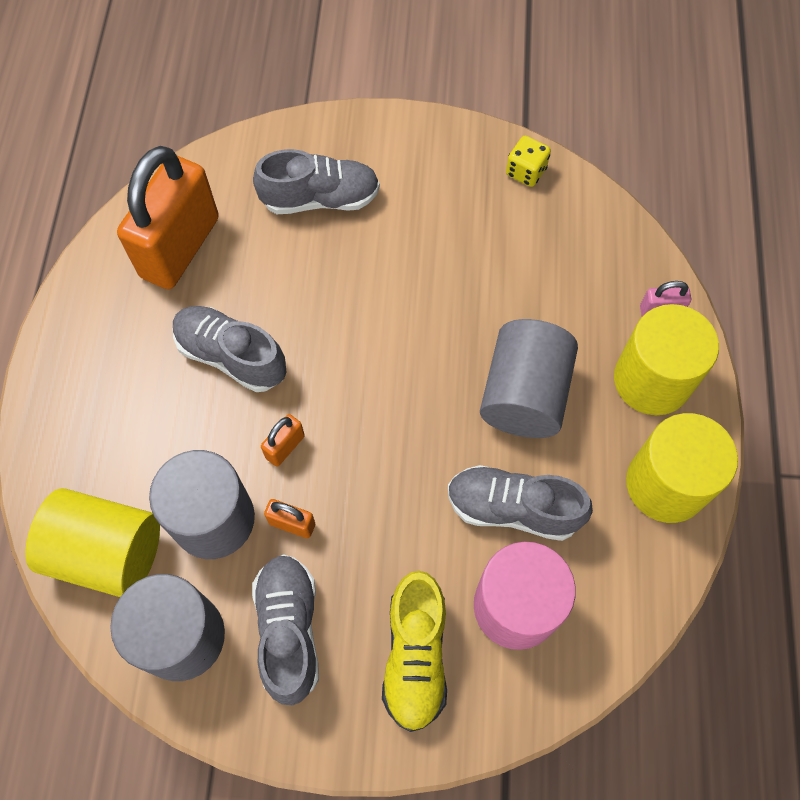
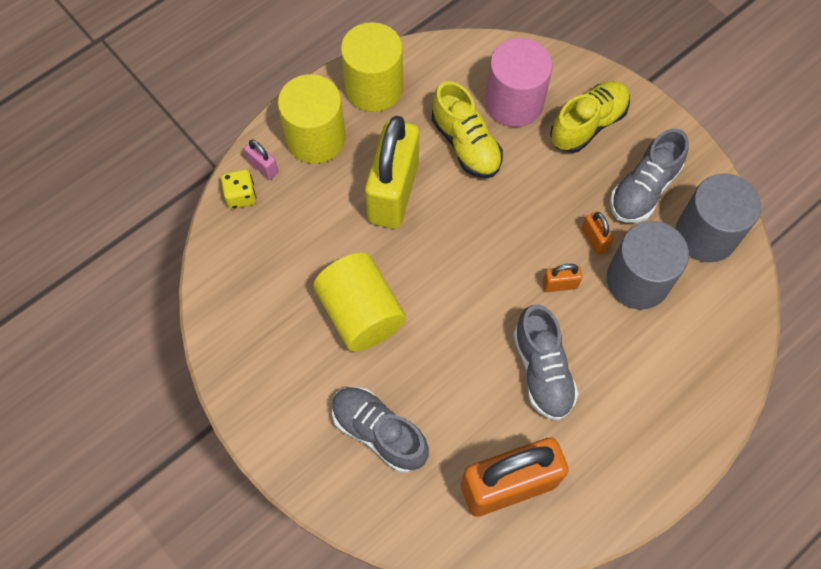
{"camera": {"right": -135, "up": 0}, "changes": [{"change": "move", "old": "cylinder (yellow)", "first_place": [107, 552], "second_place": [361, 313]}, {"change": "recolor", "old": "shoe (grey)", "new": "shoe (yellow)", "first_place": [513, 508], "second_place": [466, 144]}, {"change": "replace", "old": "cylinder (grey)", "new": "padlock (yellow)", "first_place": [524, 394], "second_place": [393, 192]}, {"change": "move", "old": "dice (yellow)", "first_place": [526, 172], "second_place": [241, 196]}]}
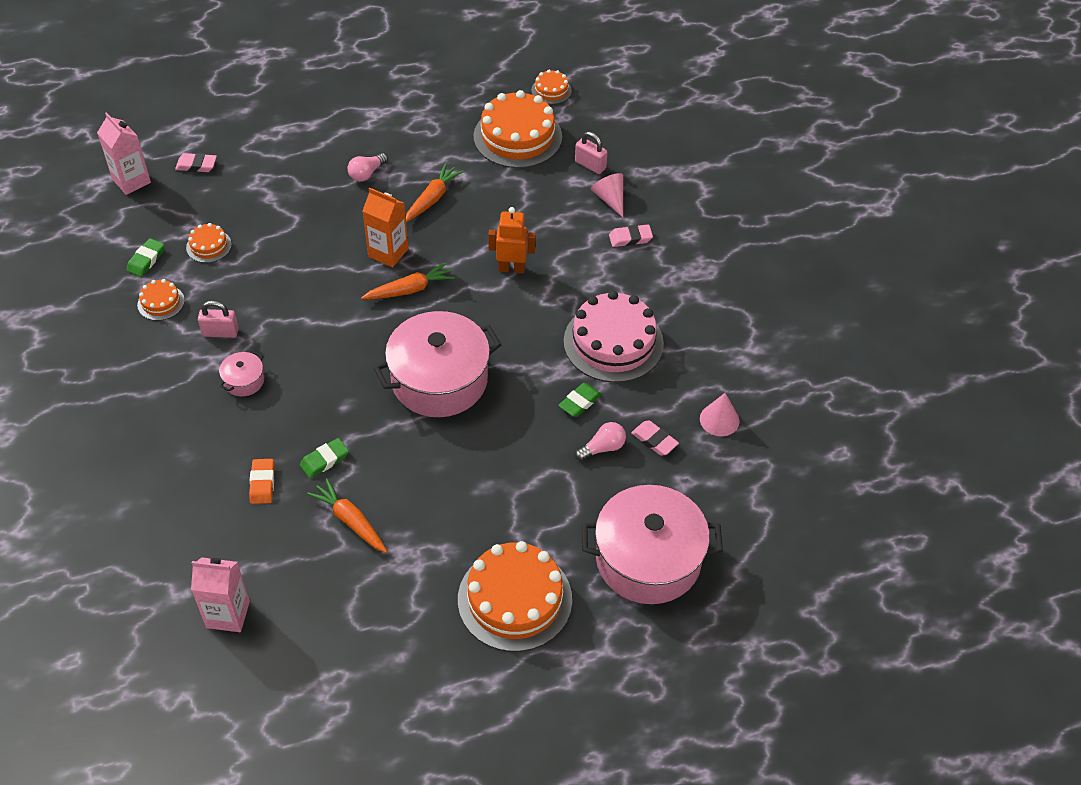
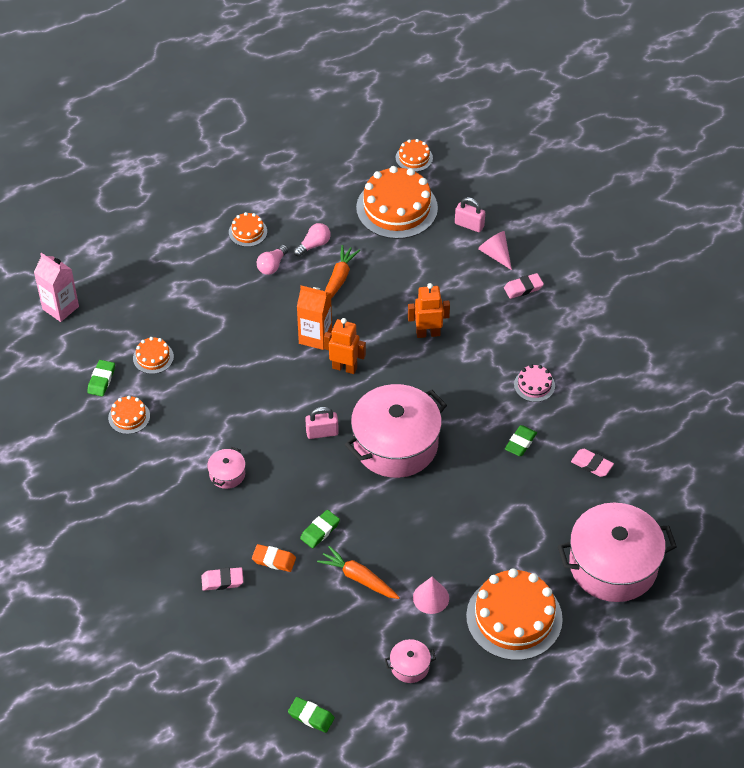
{"camera": {"right": -10, "up": 0}, "changes": [{"change": "move", "old": "eraser (pink)", "first_place": [196, 165], "second_place": [222, 581]}, {"change": "delete", "old": "carton (pink)", "first_place": [228, 614]}, {"change": "move", "old": "padlock (pink)", "first_place": [220, 332], "second_place": [322, 433]}, {"change": "rotate", "old": "eraser (orange)", "first_place": [262, 483], "second_place": [274, 560], "degrees": -60}, {"change": "replace", "old": "carrot (orange)", "new": "robot (orange)", "first_place": [409, 289], "second_place": [344, 367]}, {"change": "resize", "old": "cake (pink)", "first_place": [613, 342], "second_place": [534, 385], "factor": 0.47}, {"change": "move", "old": "light bulb (pink)", "first_place": [602, 448], "second_place": [314, 245]}, {"change": "move", "old": "cone (pink)", "first_place": [719, 420], "second_place": [431, 598]}, {"change": "insert", "new": "cake (orange)", "second_place": [248, 232]}, {"change": "insert", "new": "eraser (green)", "second_place": [311, 716]}, {"change": "insert", "new": "pot (pink)", "second_place": [410, 666]}]}
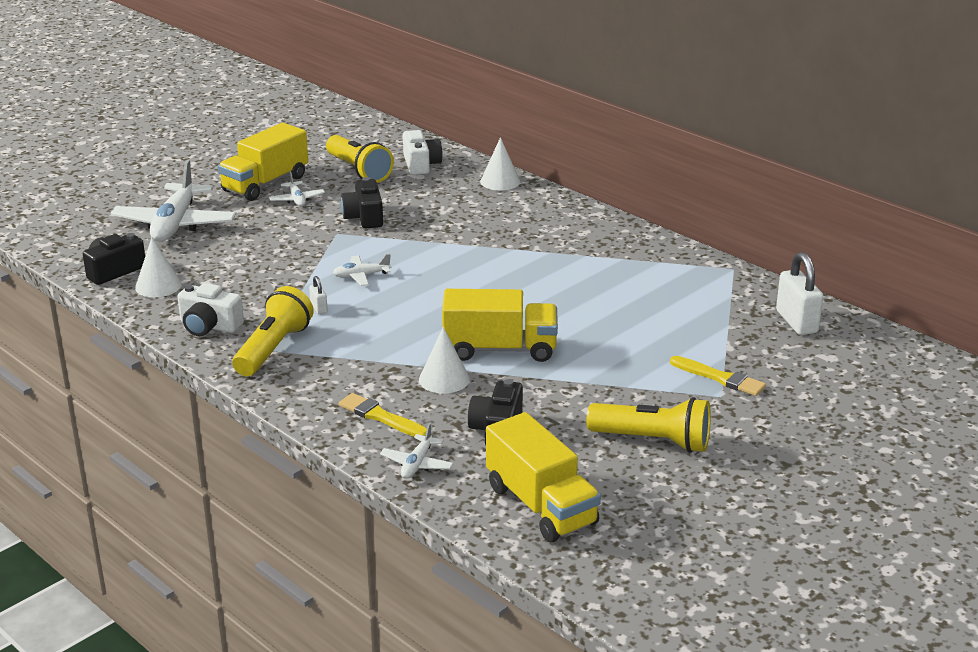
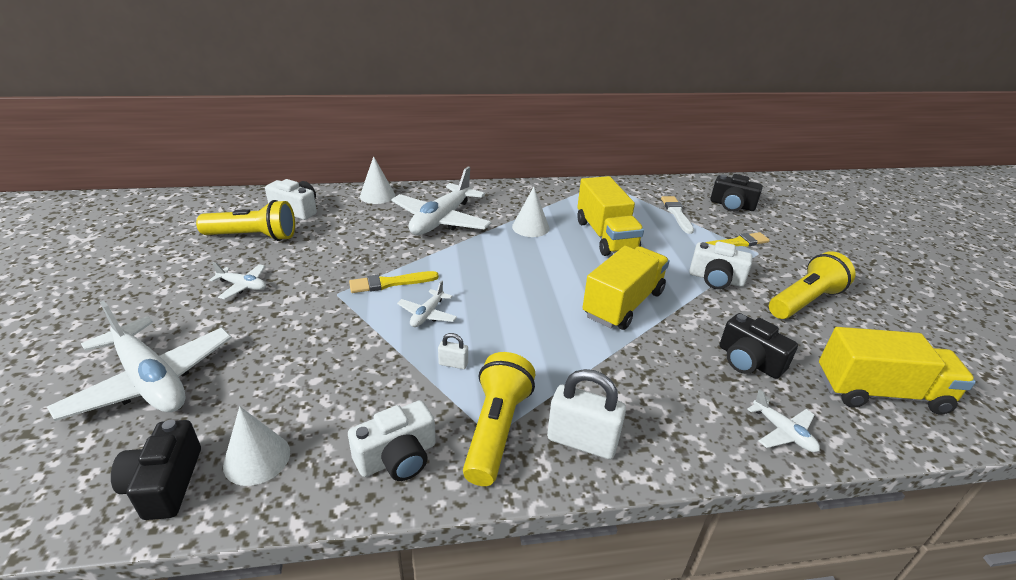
{"camera": {"right": -55, "up": 5}, "changes": [{"change": "move", "old": "truck (yellow)", "first_place": [265, 184], "second_place": [605, 236]}, {"change": "rotate", "old": "flashlight (yellow)", "first_place": [273, 349], "second_place": [496, 429], "degrees": 45}, {"change": "move", "old": "brush (yellow)", "first_place": [381, 417], "second_place": [390, 283]}, {"change": "move", "old": "camera (black)", "first_place": [364, 217], "second_place": [732, 205]}, {"change": "move", "old": "cone (white)", "first_place": [444, 379], "second_place": [530, 227]}, {"change": "move", "old": "padlock (white)", "first_place": [796, 322], "second_place": [582, 441]}, {"change": "insert", "new": "plane (white)", "second_place": [441, 220]}, {"change": "insert", "new": "brush (white)", "second_place": [676, 213]}, {"change": "insert", "new": "camera (white)", "second_place": [716, 279]}]}
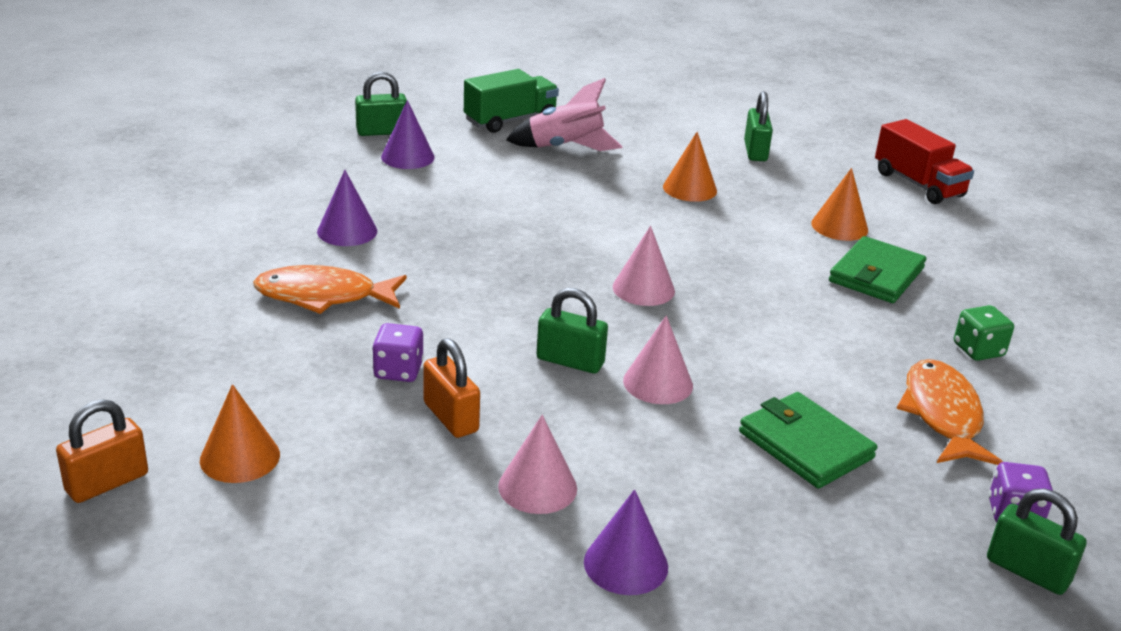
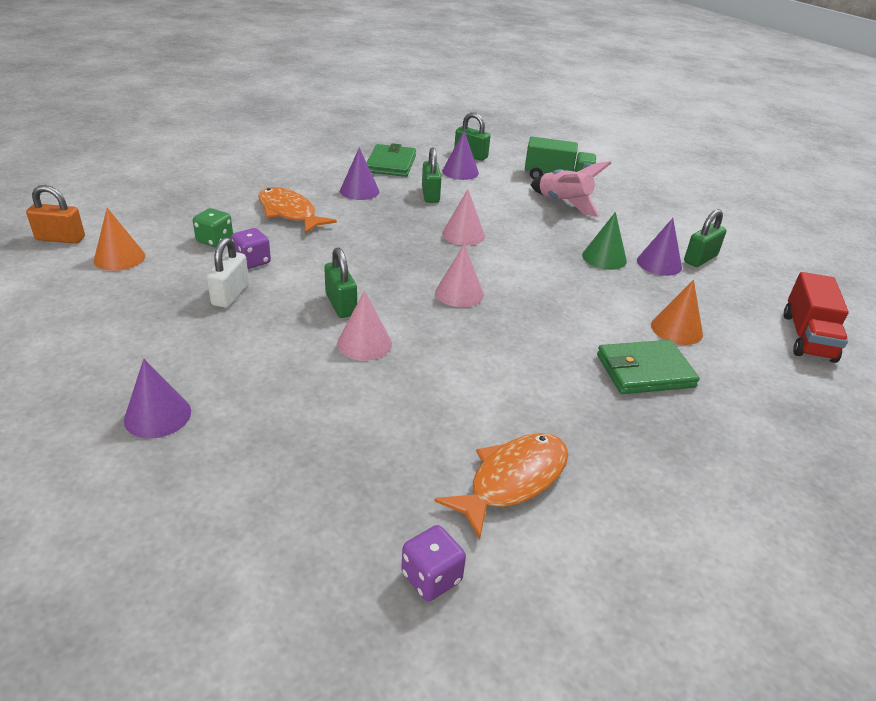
{"camera": {"right": 45, "up": 5}, "changes": [{"change": "recolor", "old": "padlock (orange)", "new": "padlock (white)", "first_place": [450, 417], "second_place": [230, 295]}, {"change": "move", "old": "cone (pink)", "first_place": [537, 487], "second_place": [463, 234]}, {"change": "recolor", "old": "cone (orange)", "new": "cone (green)", "first_place": [690, 188], "second_place": [604, 258]}, {"change": "move", "old": "wallet (green)", "first_place": [805, 445], "second_place": [391, 164]}, {"change": "move", "old": "dice (green)", "first_place": [978, 350], "second_place": [215, 240]}, {"change": "move", "old": "padlock (green)", "first_place": [1027, 571], "second_place": [430, 195]}, {"change": "insert", "new": "cone (purple)", "second_place": [659, 263]}]}
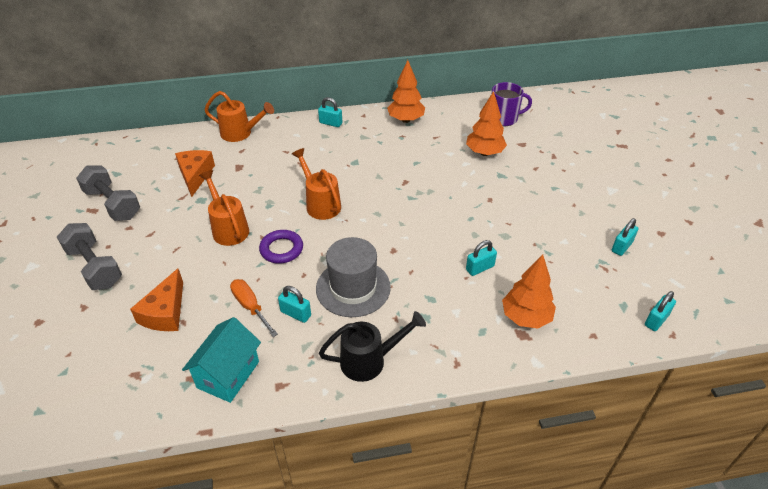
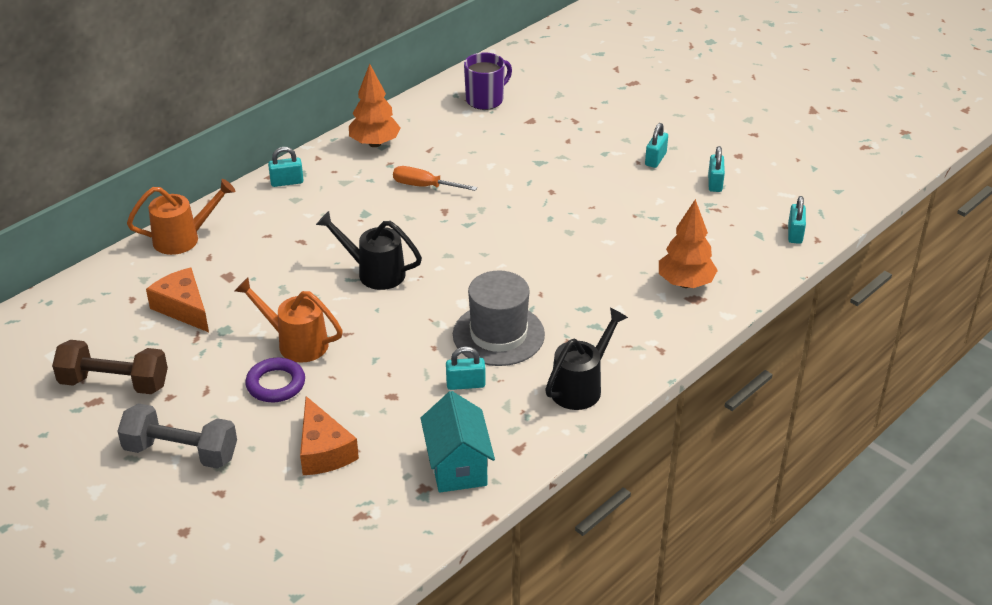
{"camera": {"right": -35, "up": -5}, "changes": [{"change": "recolor", "old": "dumbbell (grey)", "new": "dumbbell (brown)", "first_place": [113, 204], "second_place": [114, 383]}, {"change": "move", "old": "screwdriver (orange)", "first_place": [250, 307], "second_place": [425, 186]}, {"change": "move", "old": "ring (purple)", "first_place": [281, 249], "second_place": [276, 384]}, {"change": "recolor", "old": "watering can (orange)", "new": "watering can (black)", "first_place": [320, 204], "second_place": [374, 272]}, {"change": "delete", "old": "tree (orange)", "first_place": [484, 153]}, {"change": "move", "old": "padlock (turquoise)", "first_place": [480, 268], "second_place": [655, 159]}]}
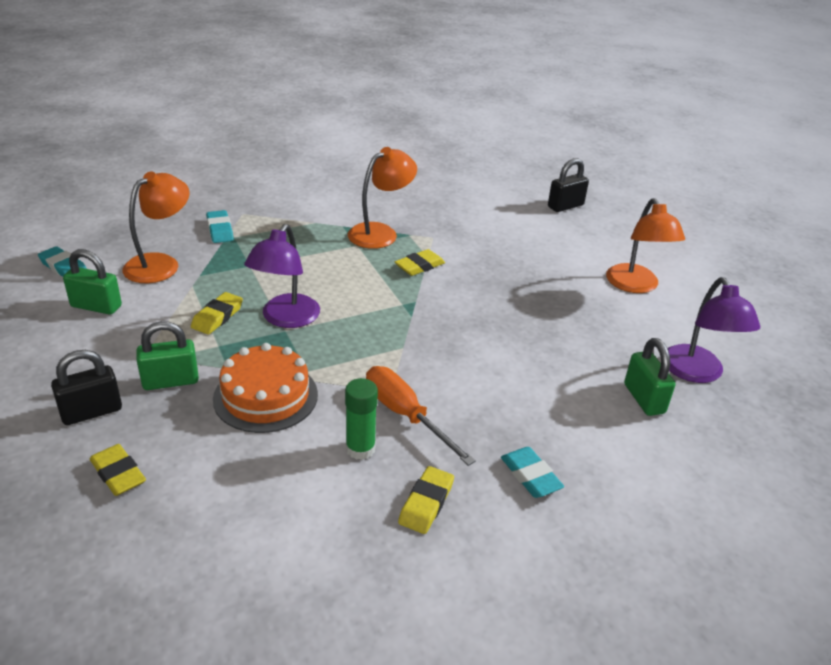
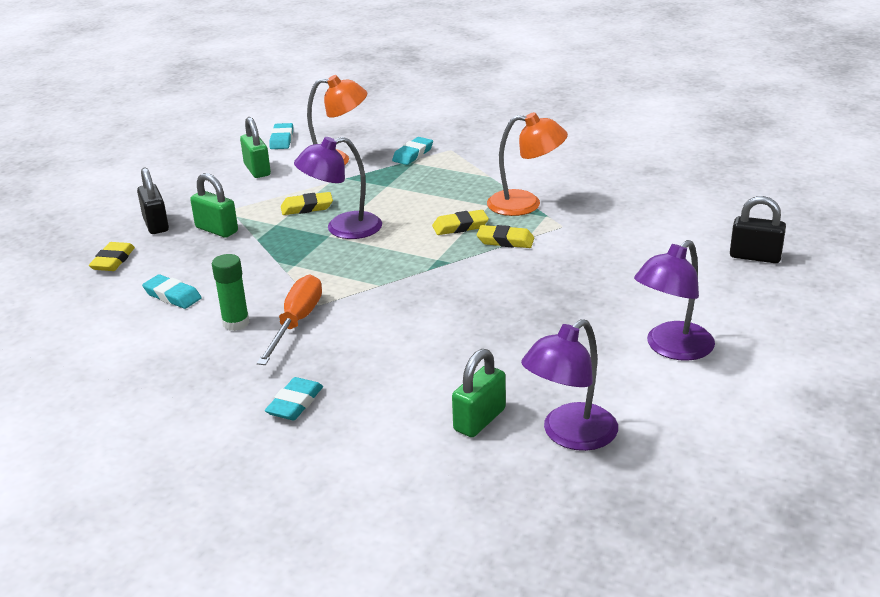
{"camera": {"right": 55, "up": -5}, "changes": [{"change": "rotate", "old": "padlock (black)", "first_place": [91, 412], "second_place": [156, 224], "degrees": 45}, {"change": "delete", "old": "cake (orange)", "first_place": [265, 396]}, {"change": "move", "old": "eraser (yellow)", "first_place": [426, 503], "second_place": [460, 226]}, {"change": "recolor", "old": "lamp (orange)", "new": "lamp (purple)", "first_place": [635, 286], "second_place": [671, 348]}, {"change": "insert", "new": "eraser (turquoise)", "second_place": [172, 296]}]}
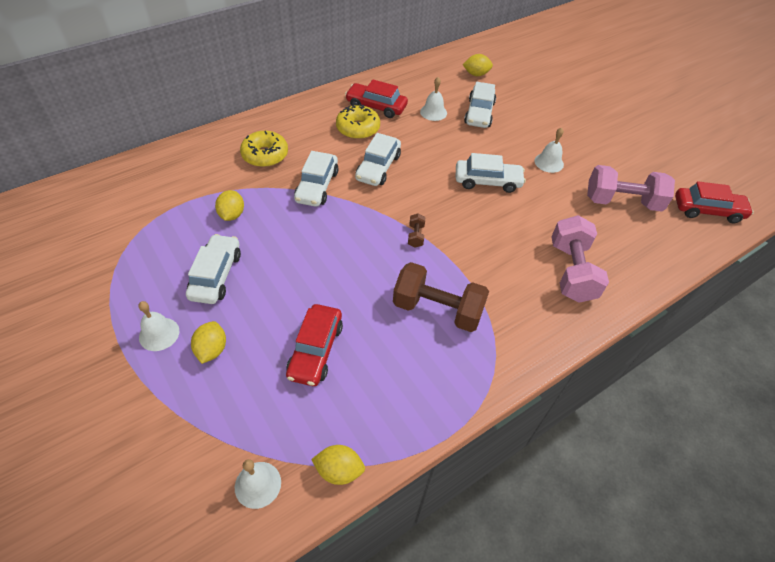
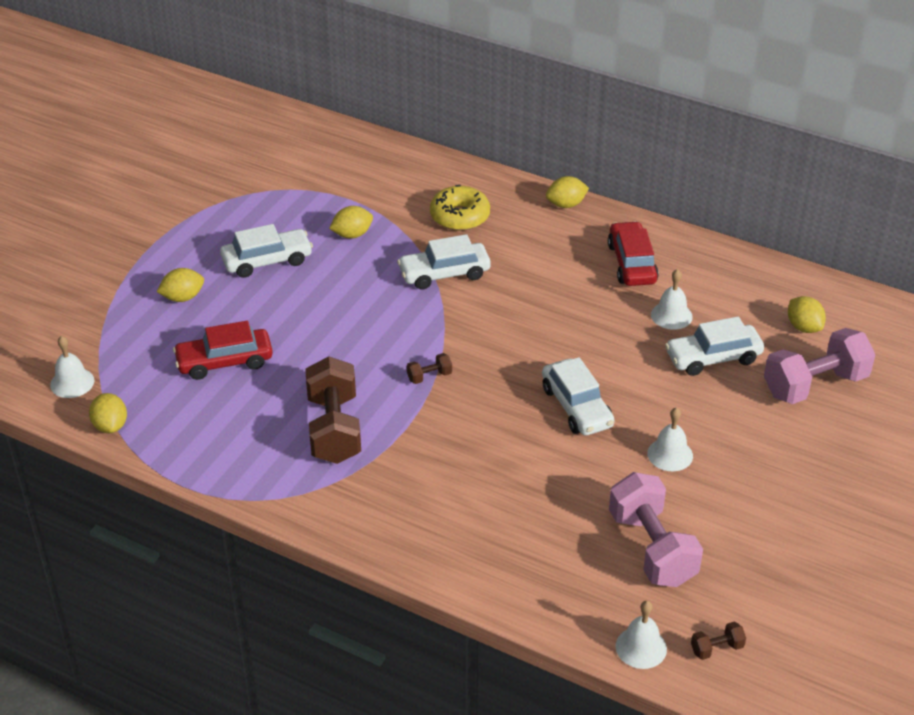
{"camera": {"right": 65, "up": -10}, "changes": [{"change": "move", "old": "bell (white)", "first_place": [159, 334], "second_place": [641, 647]}, {"change": "delete", "old": "donut (yellow)", "first_place": [358, 128]}, {"change": "delete", "old": "car (white)", "first_place": [378, 167]}, {"change": "move", "old": "dumbbell (pink)", "first_place": [571, 271], "second_place": [815, 385]}, {"change": "replace", "old": "car (red)", "new": "dumbbell (brown)", "first_place": [707, 210], "second_place": [716, 648]}, {"change": "insert", "new": "lemon (yellow)", "second_place": [566, 204]}]}
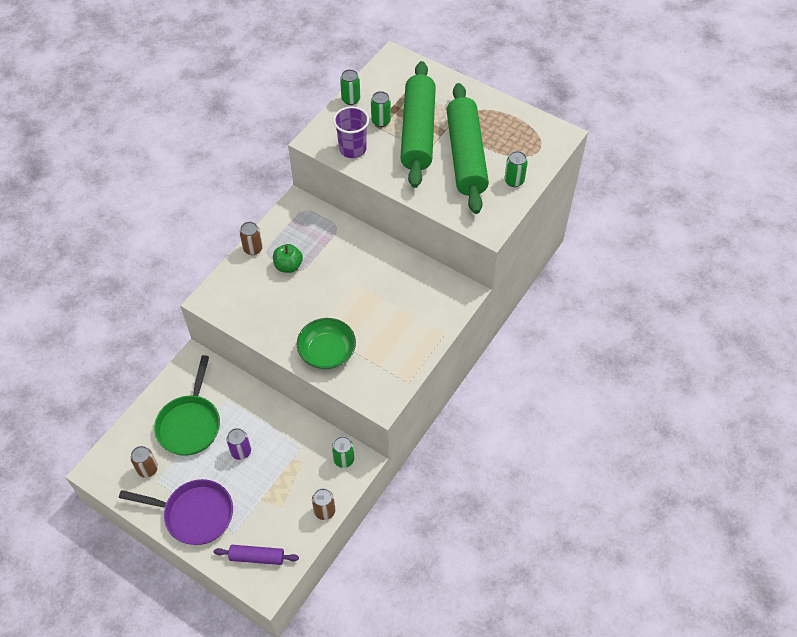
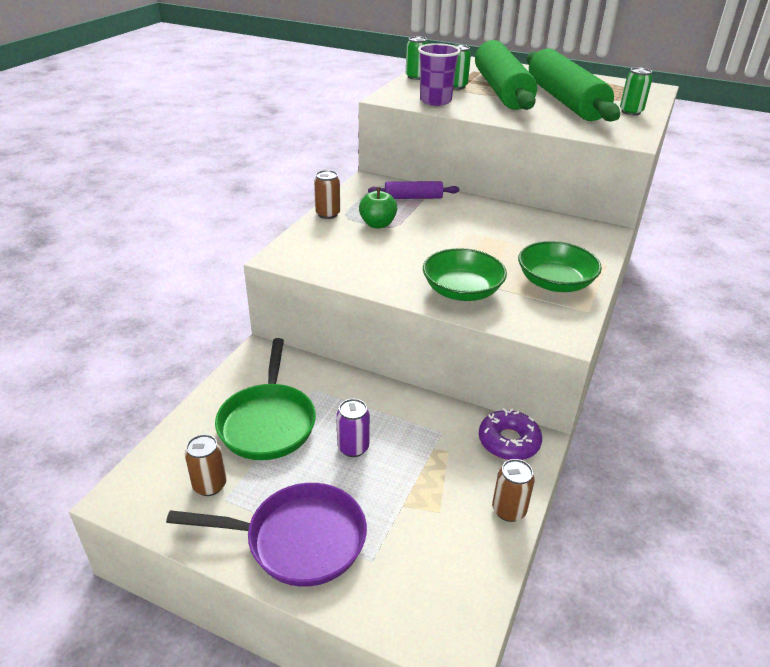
{"camera": {"right": -10, "up": -20}, "changes": [{"change": "move", "old": "rolling pin (purple)", "first_place": [257, 557], "second_place": [413, 197]}, {"change": "replace", "old": "can (green)", "new": "donut (purple)", "first_place": [344, 459], "second_place": [508, 441]}, {"change": "insert", "new": "bowl (green)", "second_place": [555, 283]}]}
